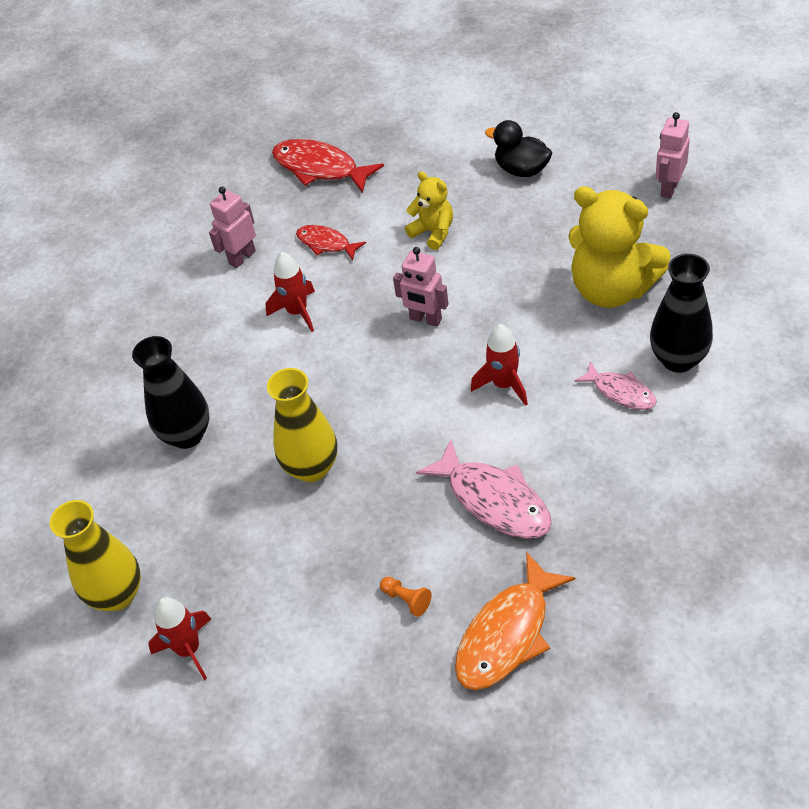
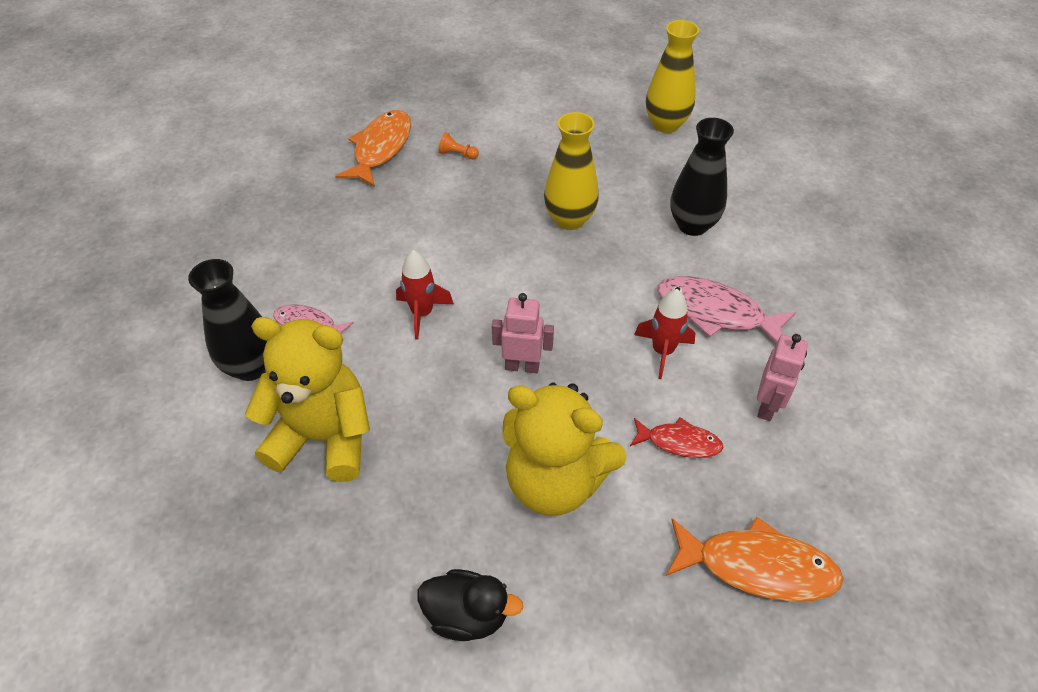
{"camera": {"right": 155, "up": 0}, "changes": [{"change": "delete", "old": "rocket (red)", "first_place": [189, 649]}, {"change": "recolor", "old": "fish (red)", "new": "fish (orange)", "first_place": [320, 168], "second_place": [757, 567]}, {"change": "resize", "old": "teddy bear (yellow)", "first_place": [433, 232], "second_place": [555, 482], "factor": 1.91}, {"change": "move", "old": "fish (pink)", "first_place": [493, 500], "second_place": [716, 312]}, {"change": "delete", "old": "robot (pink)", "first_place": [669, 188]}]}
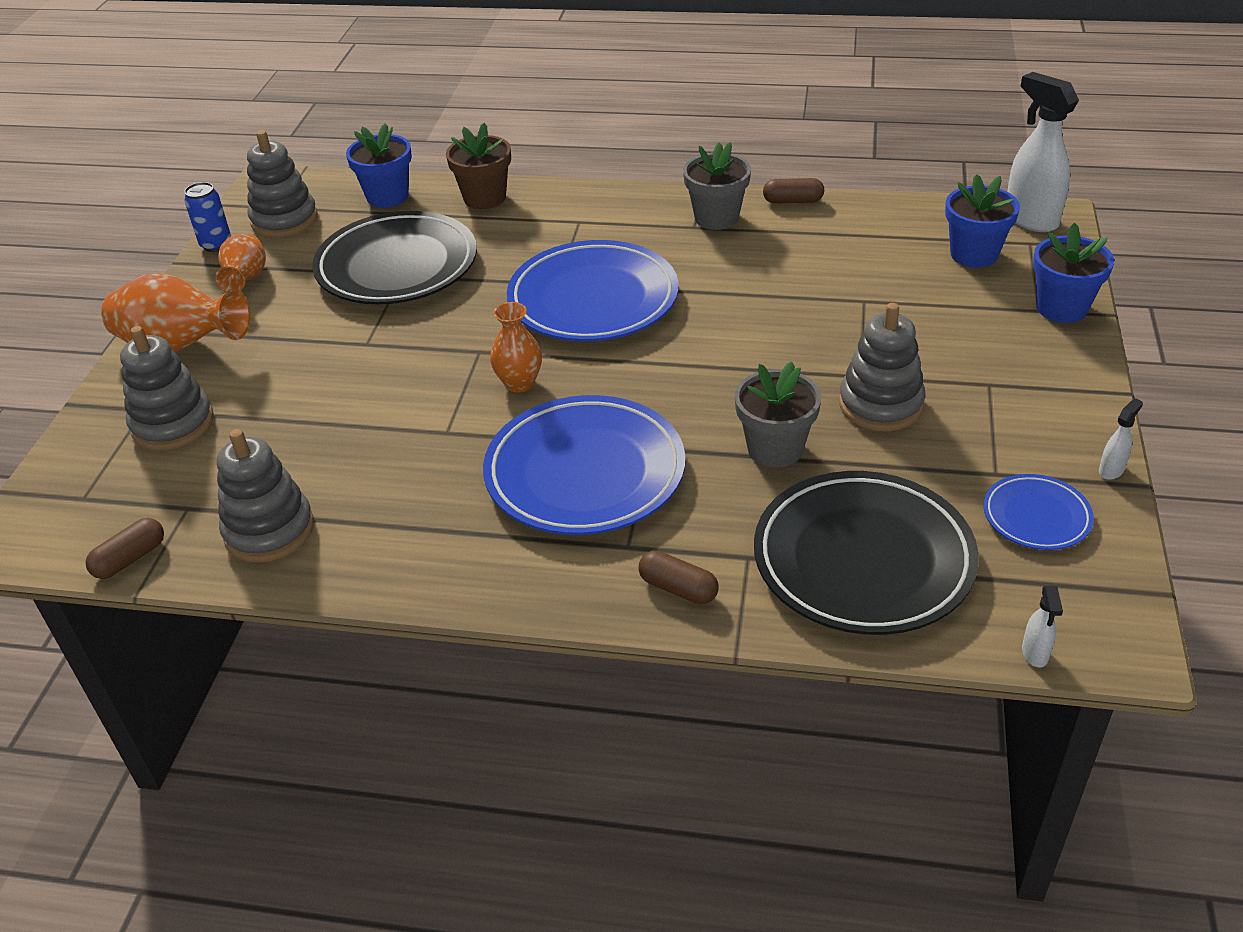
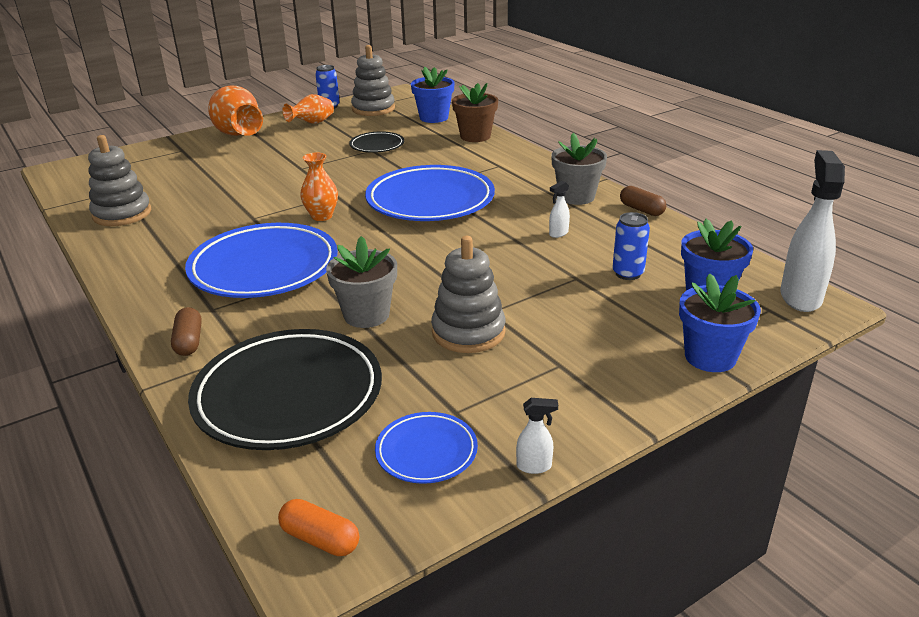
{"camera": {"right": 45, "up": -10}, "changes": [{"change": "delete", "old": "capsule (brown)", "first_place": [130, 559]}, {"change": "delete", "old": "stacking toy (grey)", "first_place": [173, 424]}, {"change": "resize", "old": "plate (black)", "first_place": [397, 267], "second_place": [377, 146], "factor": 0.49}, {"change": "move", "old": "spray bottle (white)", "first_place": [1035, 654], "second_place": [558, 233]}, {"change": "insert", "new": "capsule (orange)", "second_place": [320, 539]}, {"change": "insert", "new": "can (blue)", "second_place": [628, 273]}]}
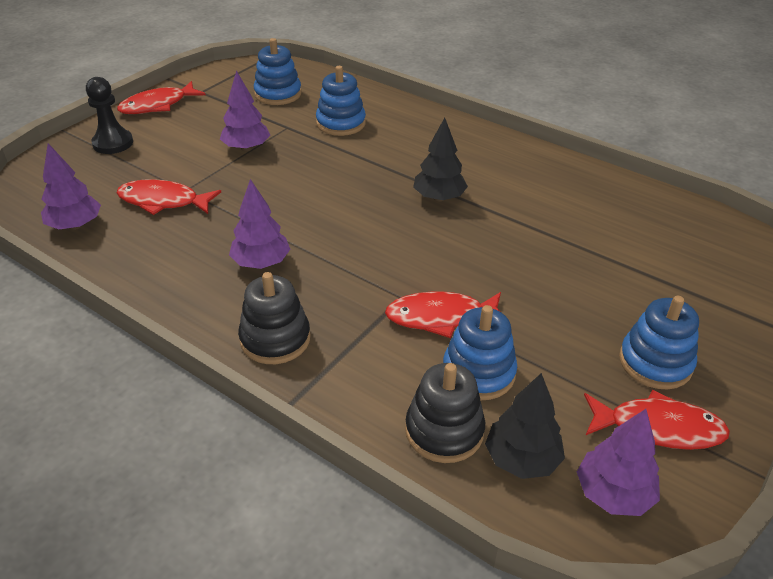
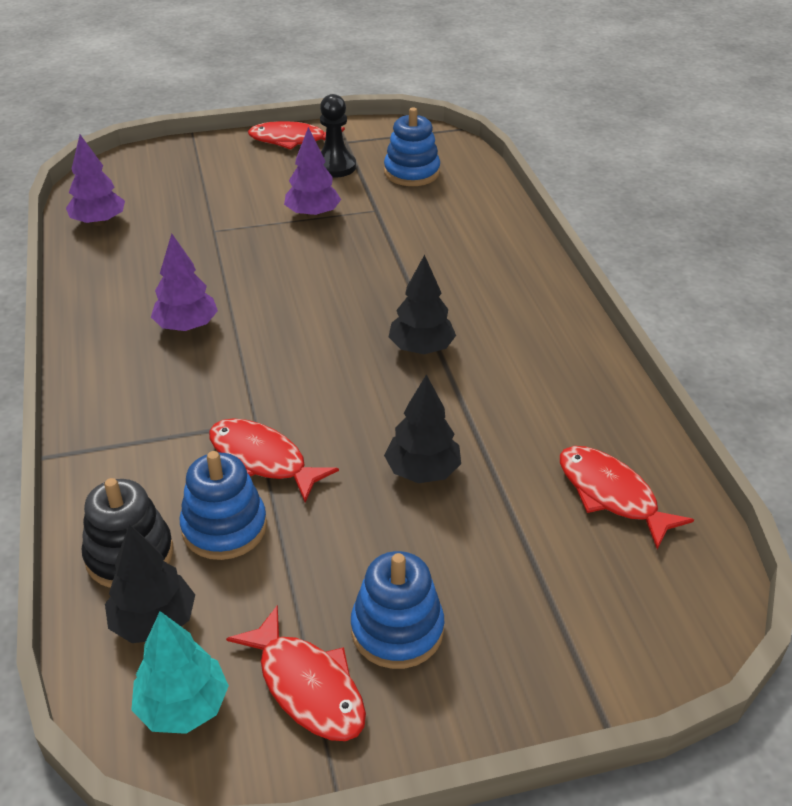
{"camera": {"right": 40, "up": 0}, "changes": [{"change": "move", "old": "pawn (black)", "first_place": [113, 143], "second_place": [335, 166]}, {"change": "move", "old": "fish (red)", "first_place": [163, 201], "second_place": [611, 495]}, {"change": "delete", "old": "stacking toy (black)", "first_place": [275, 339]}, {"change": "delete", "old": "stacking toy (blue)", "first_place": [341, 123]}, {"change": "recolor", "old": "tree (purple)", "new": "tree (turquoise)", "first_place": [613, 494], "second_place": [183, 706]}, {"change": "insert", "new": "tree (black)", "second_place": [422, 471]}]}
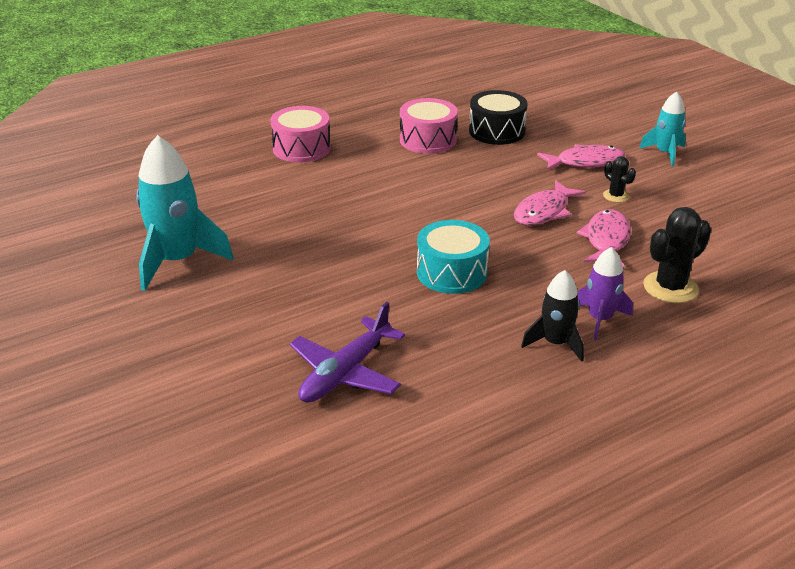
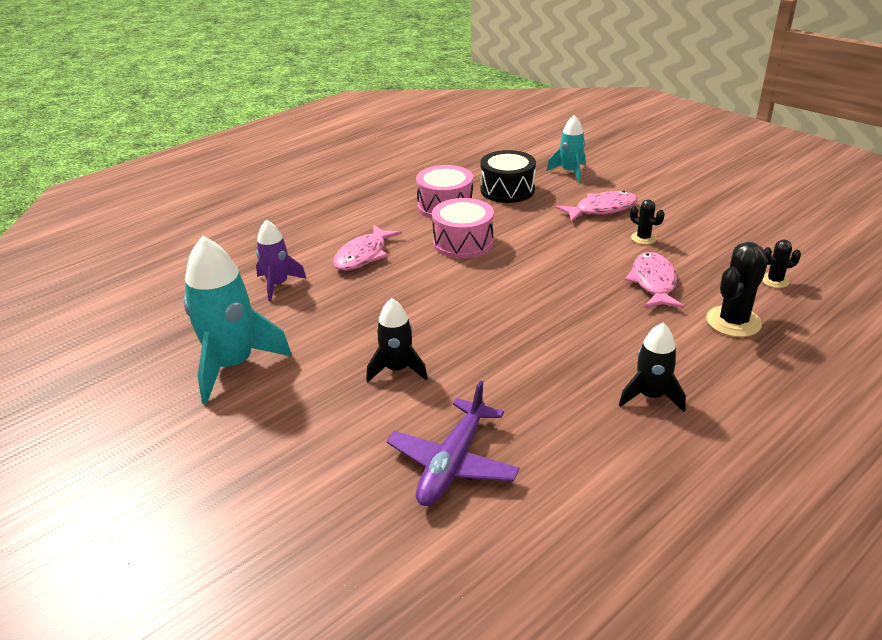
{"camera": {"right": -10, "up": 0}, "changes": [{"change": "move", "old": "drum (pink)", "first_place": [301, 148], "second_place": [463, 242]}, {"change": "delete", "old": "drum (turquoise)", "first_place": [452, 272]}, {"change": "move", "old": "fish (pink)", "first_place": [544, 211], "second_place": [363, 255]}, {"change": "move", "old": "rocket (purple)", "first_place": [600, 319], "second_place": [278, 285]}, {"change": "move", "old": "rocket (turquoise)", "first_place": [665, 153], "second_place": [570, 172]}, {"change": "insert", "new": "rocket (black)", "second_place": [397, 369]}, {"change": "insert", "new": "cactus (black)", "second_place": [774, 281]}]}
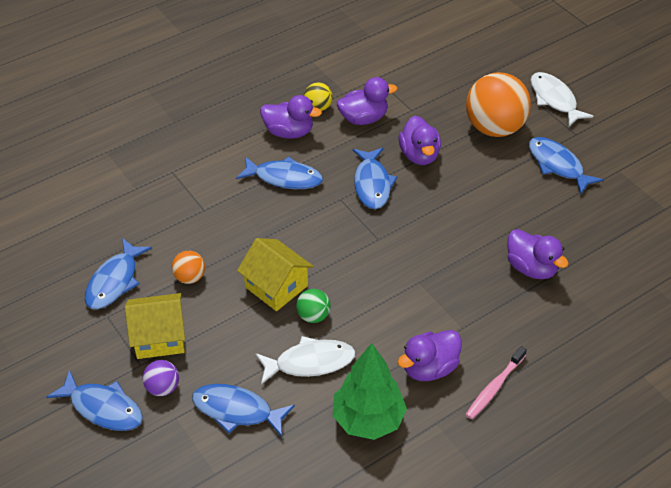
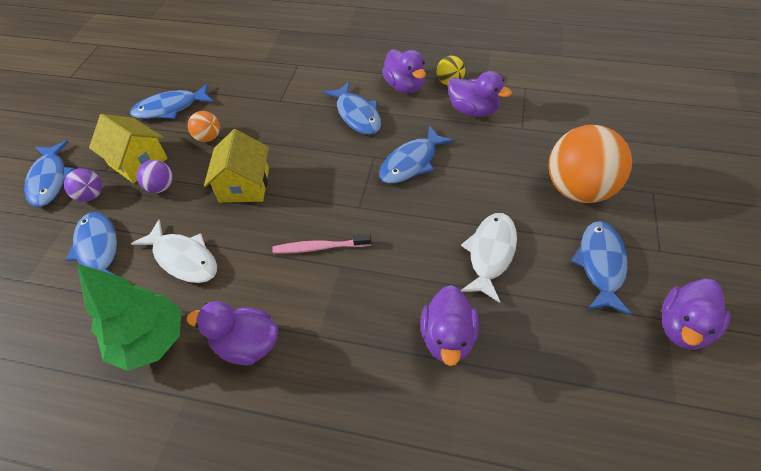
{"camera": {"right": 50, "up": 5}, "changes": [{"change": "delete", "old": "ball (green)", "first_place": [313, 316]}, {"change": "move", "old": "duck (purple)", "first_place": [419, 155], "second_place": [683, 327]}, {"change": "move", "old": "toothbrush (pink)", "first_place": [494, 387], "second_place": [319, 247]}, {"change": "move", "old": "fish (white)", "first_place": [554, 99], "second_place": [490, 253]}, {"change": "insert", "new": "ball (purple)", "second_place": [161, 187]}]}
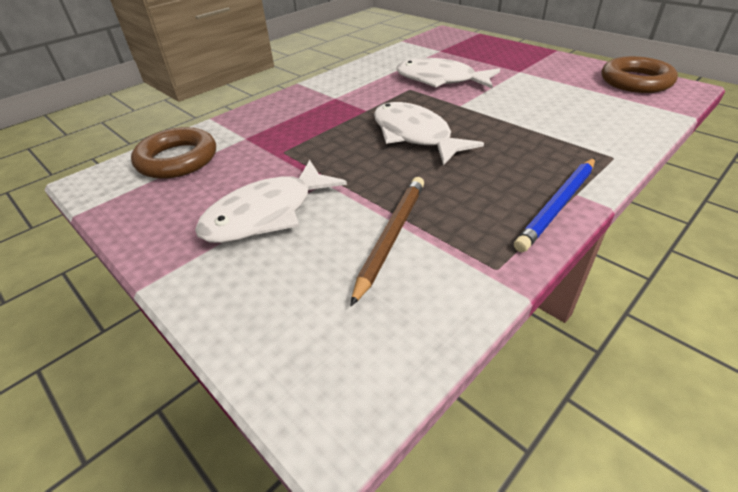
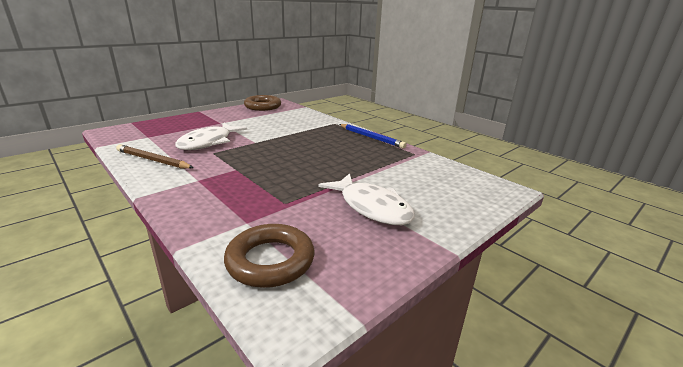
{"camera": {"right": -90, "up": -15}, "changes": [{"change": "move", "old": "pencil (brown)", "first_place": [391, 236], "second_place": [153, 160]}, {"change": "delete", "old": "fish (white)", "first_place": [414, 135]}]}
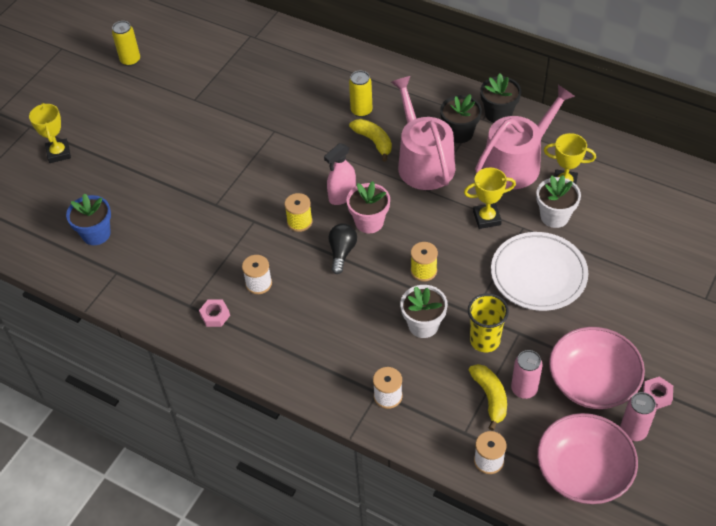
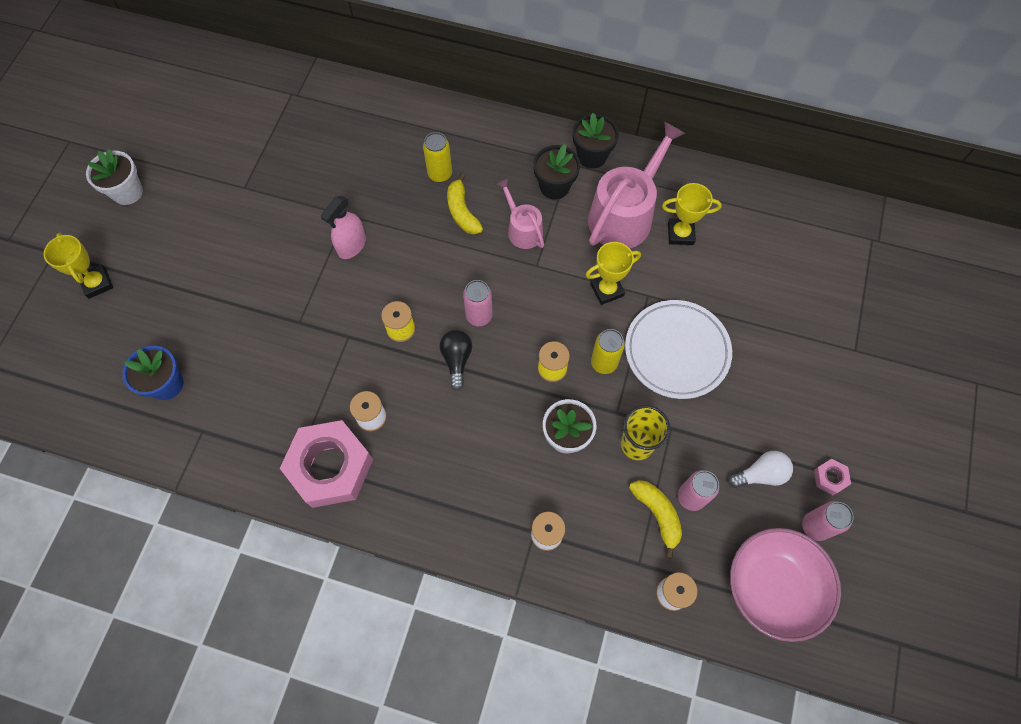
{"camera": {"right": -15, "up": 15}, "changes": [{"change": "move", "old": "can (yellow)", "first_place": [130, 60], "second_place": [604, 363]}, {"change": "resize", "old": "nut (pink)", "first_place": [215, 315], "second_place": [330, 467], "factor": 2.49}, {"change": "move", "old": "spray bottle (pink)", "first_place": [342, 195], "second_place": [352, 246]}, {"change": "replace", "old": "flower pot (pink)", "new": "can (pink)", "first_place": [369, 222], "second_place": [479, 316]}, {"change": "rotate", "old": "banana (yellow)", "first_place": [374, 141], "second_place": [462, 211], "degrees": -150}, {"change": "resize", "old": "watering can (pink)", "first_place": [423, 162], "second_place": [522, 229], "factor": 0.55}, {"change": "move", "old": "flower pot (white)", "first_place": [554, 216], "second_place": [127, 192]}, {"change": "replace", "old": "bowl (pink)", "new": "light bulb (white)", "first_place": [592, 382], "second_place": [760, 474]}]}
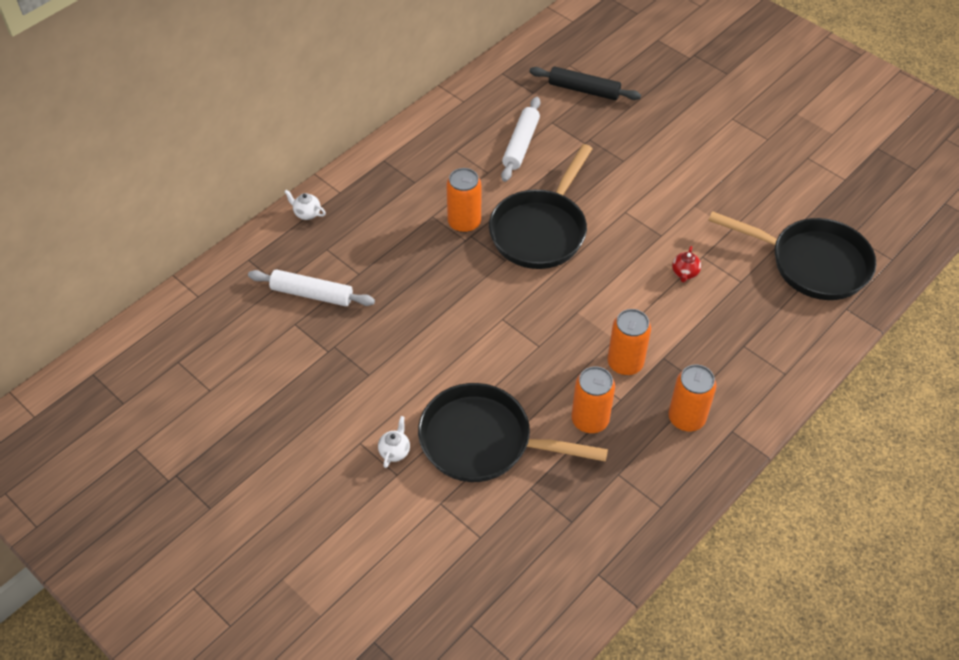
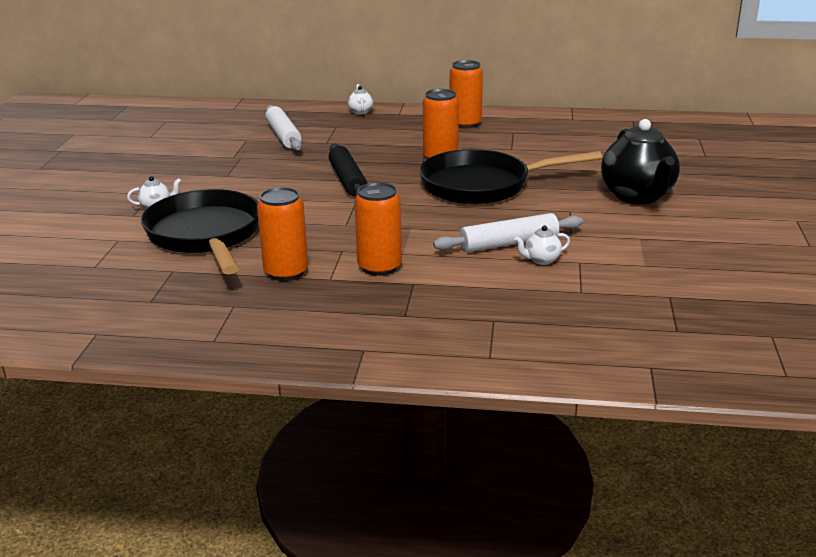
{"camera": {"right": 55, "up": -25}, "changes": [{"change": "move", "old": "rolling pin (white)", "first_place": [521, 144], "second_place": [509, 243]}, {"change": "move", "old": "rolling pin (black)", "first_place": [584, 90], "second_place": [347, 180]}, {"change": "move", "old": "can (orange)", "first_place": [686, 418], "second_place": [465, 124]}, {"change": "recolor", "old": "teapot (red)", "new": "teapot (white)", "first_place": [684, 273], "second_place": [541, 260]}, {"change": "delete", "old": "pan (black)", "first_place": [812, 263]}, {"change": "insert", "new": "teapot (black)", "second_place": [637, 196]}]}
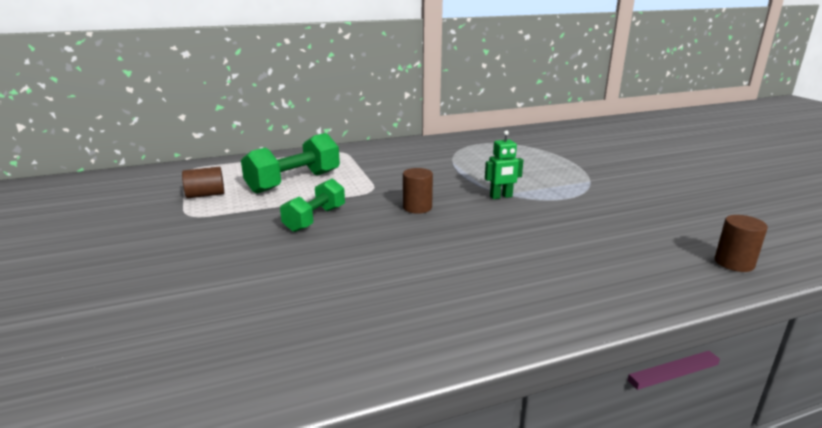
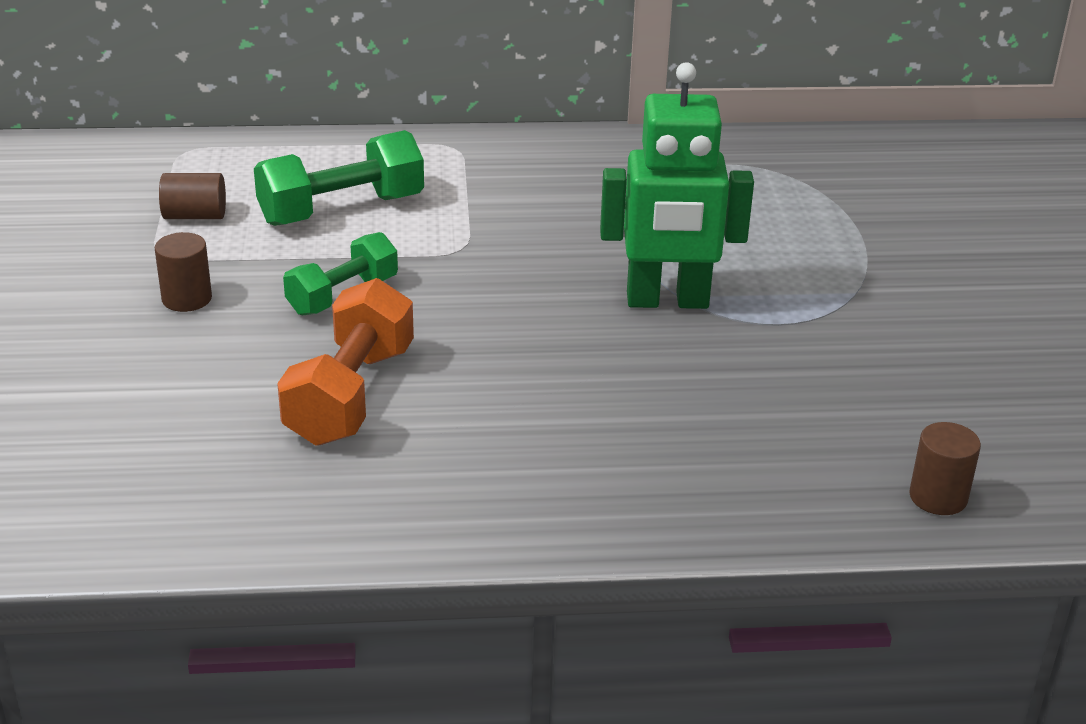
{"camera": {"right": 15, "up": 10}, "changes": [{"change": "move", "old": "cylinder (brown)", "first_place": [417, 207], "second_place": [187, 298]}, {"change": "resize", "old": "robot (green)", "first_place": [501, 197], "second_place": [667, 301], "factor": 2.14}, {"change": "insert", "new": "dumbbell (orange)", "second_place": [350, 395]}]}
